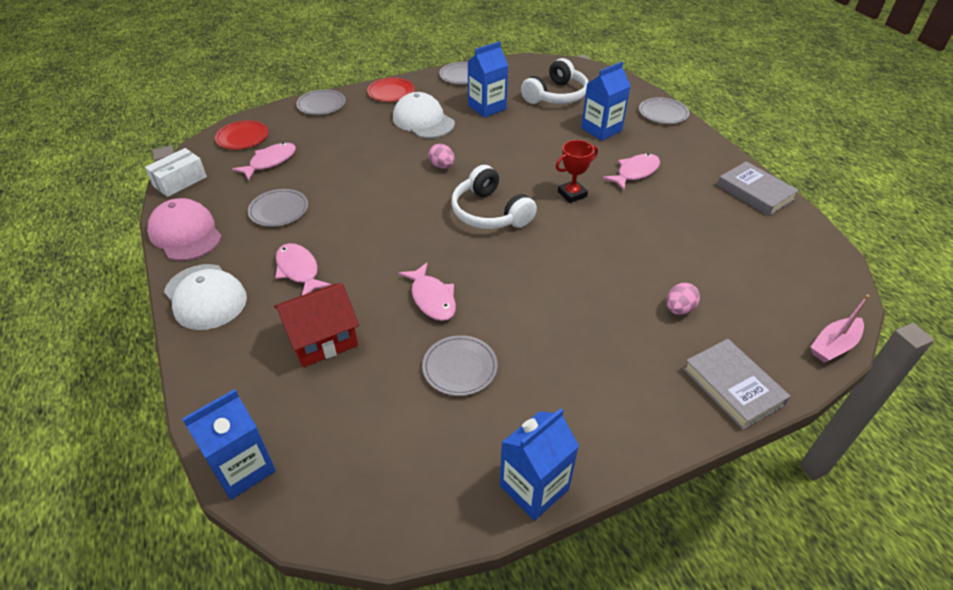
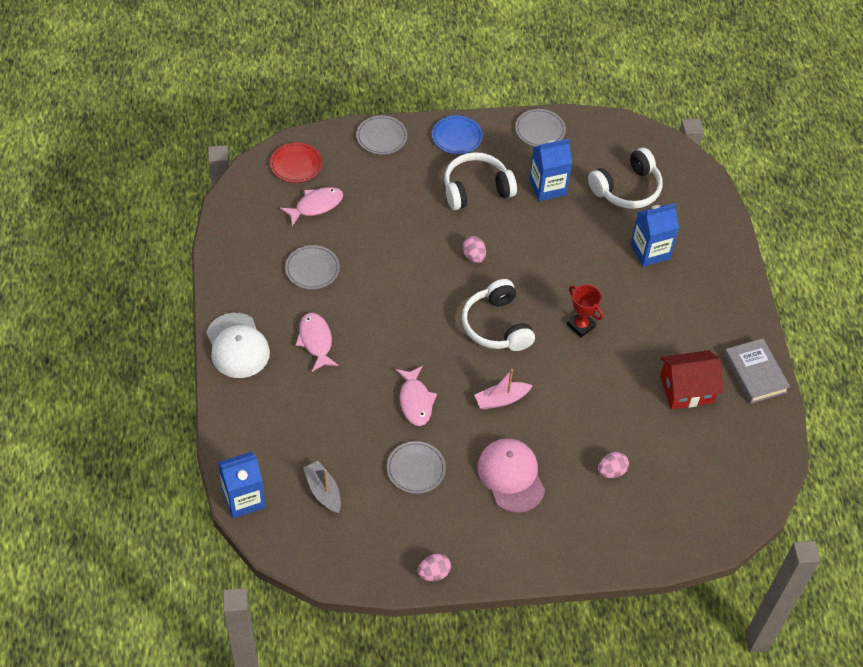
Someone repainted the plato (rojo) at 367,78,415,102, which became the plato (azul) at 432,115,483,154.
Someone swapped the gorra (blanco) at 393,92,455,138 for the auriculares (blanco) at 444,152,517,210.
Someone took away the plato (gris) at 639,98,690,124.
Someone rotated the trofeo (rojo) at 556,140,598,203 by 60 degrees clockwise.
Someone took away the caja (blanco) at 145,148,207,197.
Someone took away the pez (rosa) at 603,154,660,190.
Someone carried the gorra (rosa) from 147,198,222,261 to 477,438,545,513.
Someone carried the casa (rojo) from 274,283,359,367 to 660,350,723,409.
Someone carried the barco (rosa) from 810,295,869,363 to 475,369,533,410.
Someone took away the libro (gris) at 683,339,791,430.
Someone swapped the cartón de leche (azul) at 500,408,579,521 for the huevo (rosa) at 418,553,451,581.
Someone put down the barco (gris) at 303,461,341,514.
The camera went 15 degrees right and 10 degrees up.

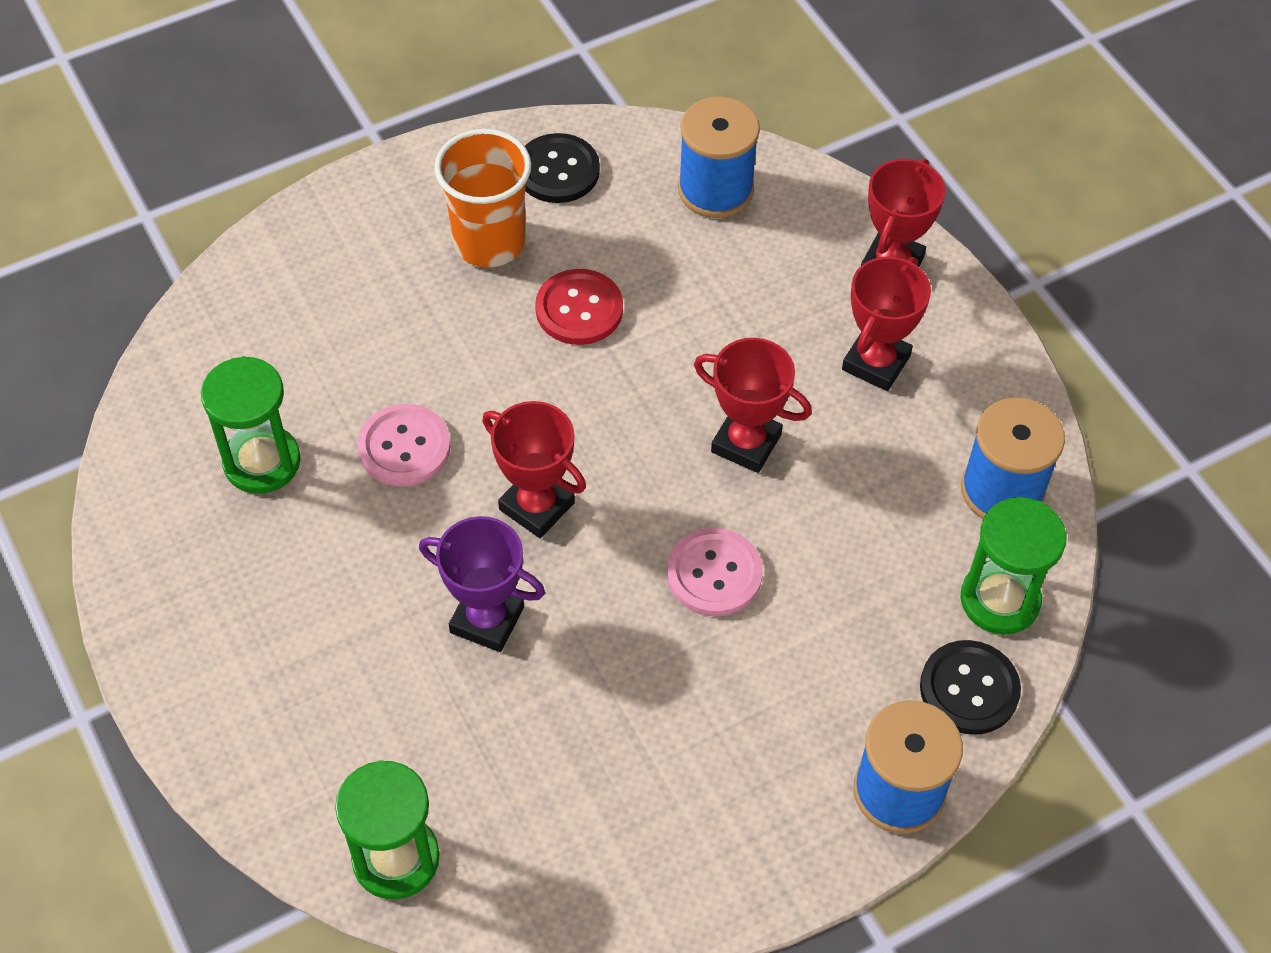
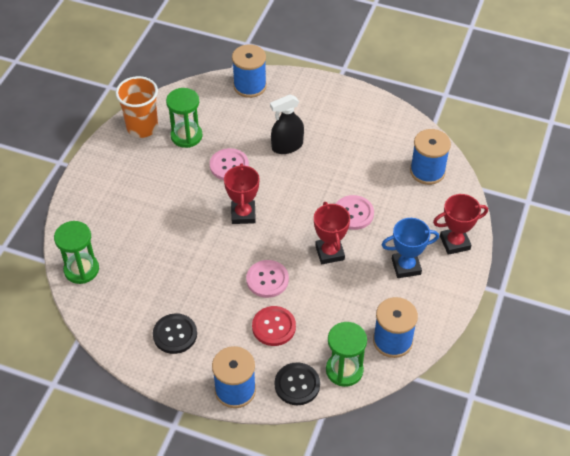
Someone carried the vaso (naranja) from 434,129,531,267 to 116,76,158,138.
Someone carried the botón (negro) from 525,133,600,203 to 153,313,197,354.
Someone repainted the trofeo (rojo) at 842,257,931,391, which became the trofeo (azul) at 382,218,439,278.
Someone carried the botón (rojo) from 535,269,623,345 to 252,306,296,346.
Someone took away the trofeo (morado) at 419,516,545,652.
Someone put down the carrete (azul) at 232,44,267,98.
Someone put down the pulverizador (negro) at 270,94,304,154.
Someone put down the botón (rosa) at 336,195,374,230.
The camera went 50 degrees right and 5 degrees down.

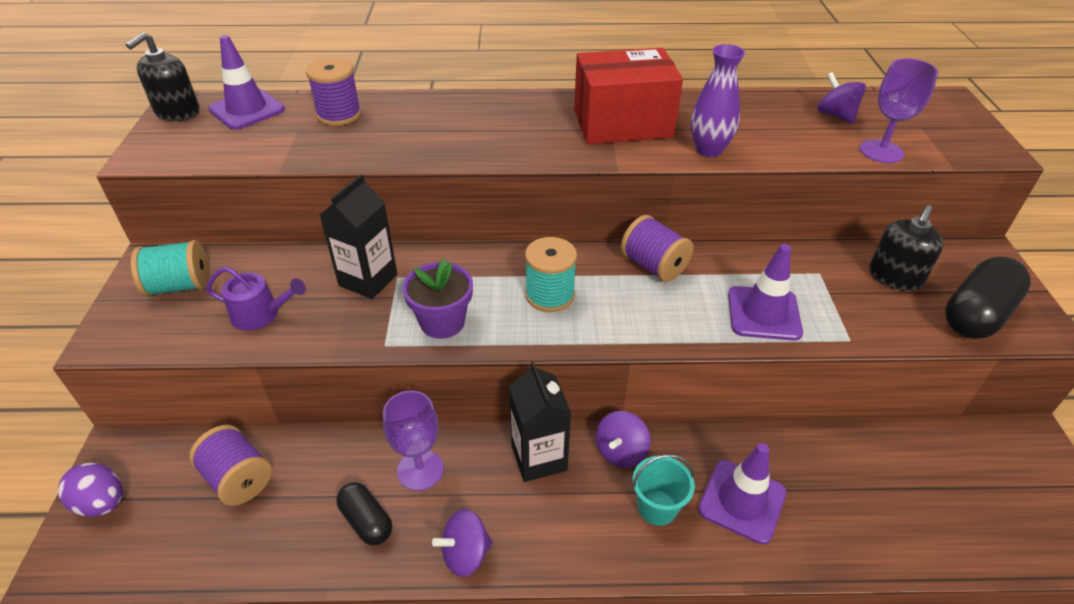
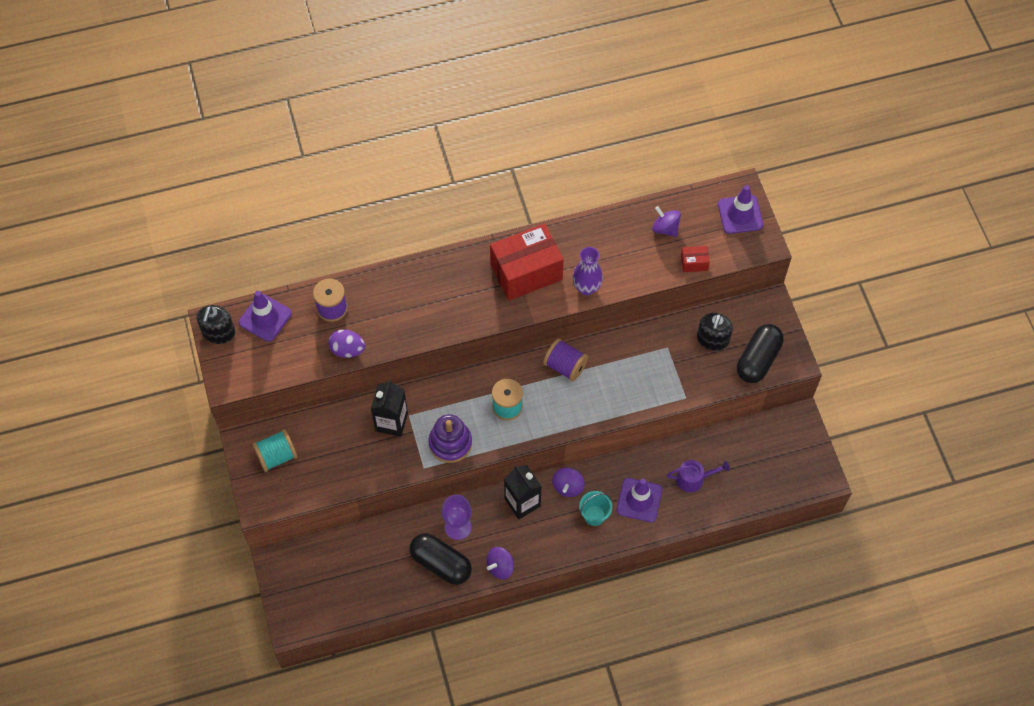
Someone swapped the copa (morado) at 860,58,938,163 for the caja (rojo) at 681,246,710,272.
Someone carried the cono de tráfico (morado) from 728,244,803,341 to 718,185,763,234.
Someone swapped the maceta (morado) at 403,259,473,339 for the juguete apilable (morado) at 428,414,472,463.
Someone carried the regadera (morado) from 206,266,306,331 to 667,460,730,492.
Someone took away the carrete (morado) at 189,425,272,506.
Someone carried the huevo (morado) from 58,462,123,517 to 328,329,365,358.
Someone scaled the cápsula (negro) at 336,482,392,545 by 1.68.
The camera went 15 degrees left and 20 degrees up.

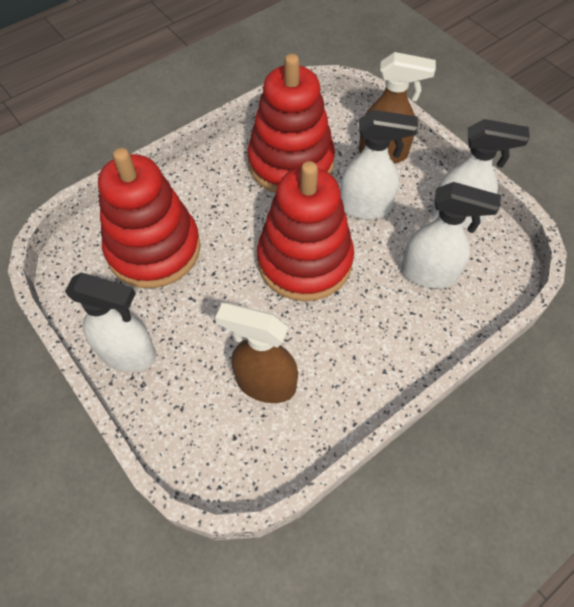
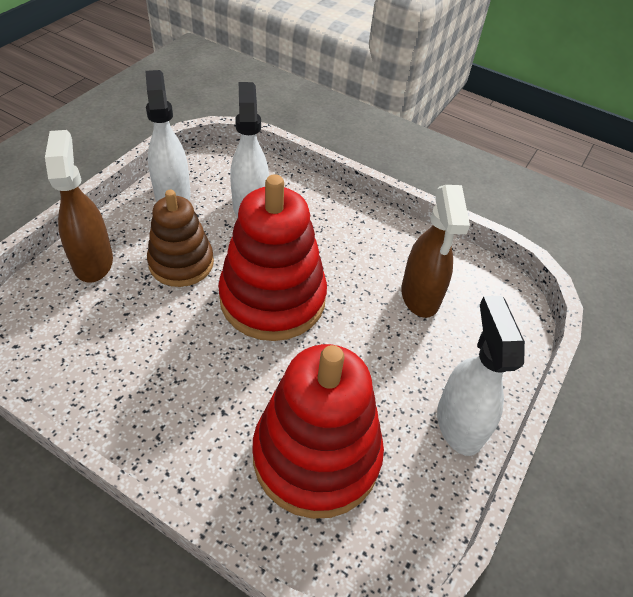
Someone took away the juguete apilable (rojo) at 247,54,335,193.
Someone swapped the pulverizador (blanco) at 340,110,418,219 for the juguete apilable (marrón) at 147,190,214,287.
The camera went 115 degrees left and 10 degrees down.

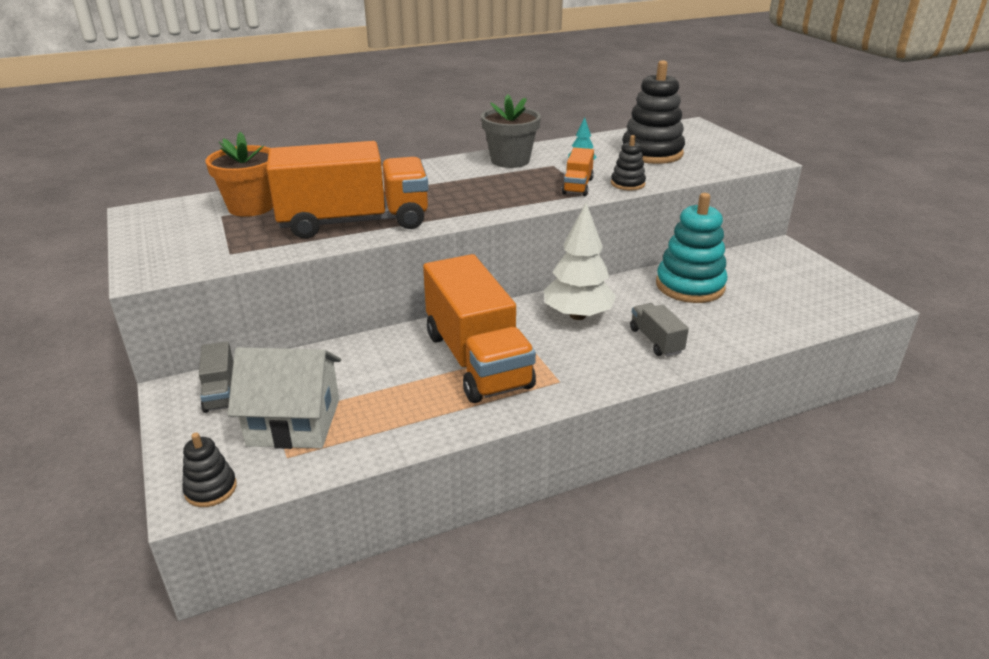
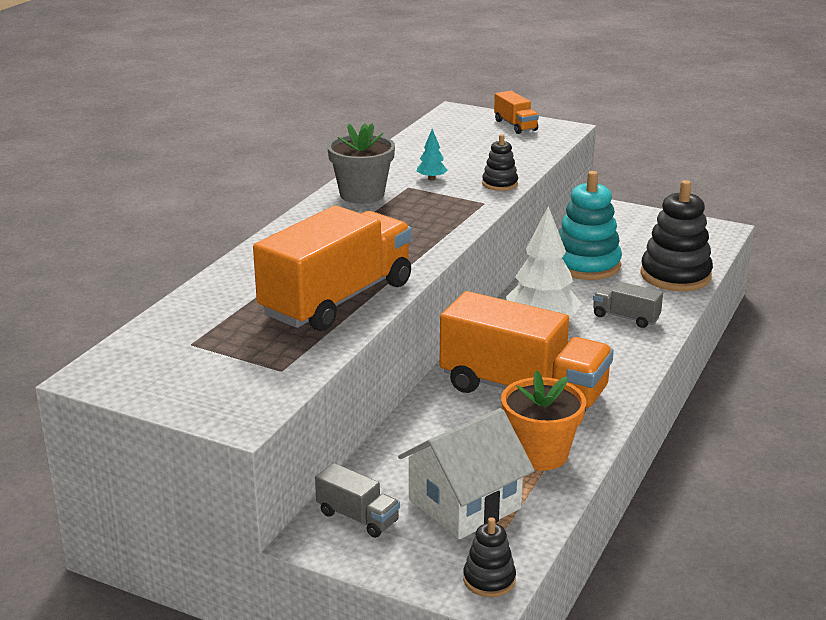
Someone carried the juguete apilable (negro) from 621,60,685,164 to 640,180,713,291.
Someone carried the maceta (naranja) from 206,132,273,217 to 501,371,586,471.
Someone carried the camión (naranja) from 562,147,594,196 to 494,91,539,134.
The camera went 40 degrees left and 5 degrees down.

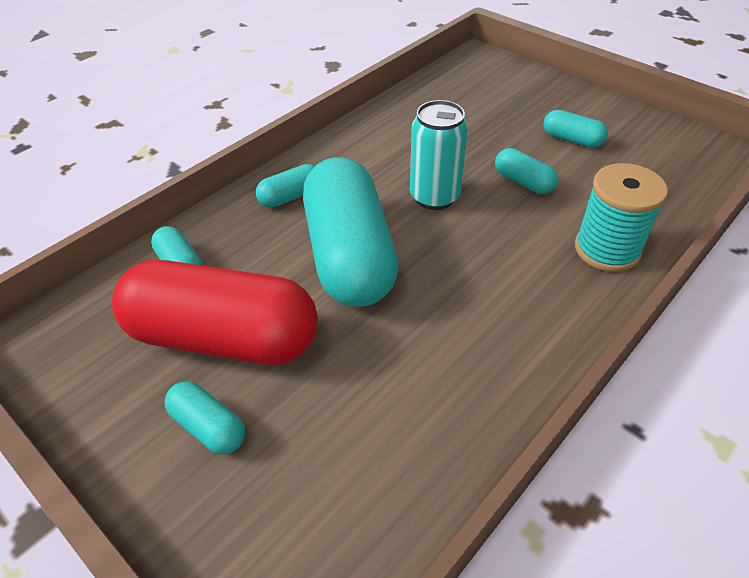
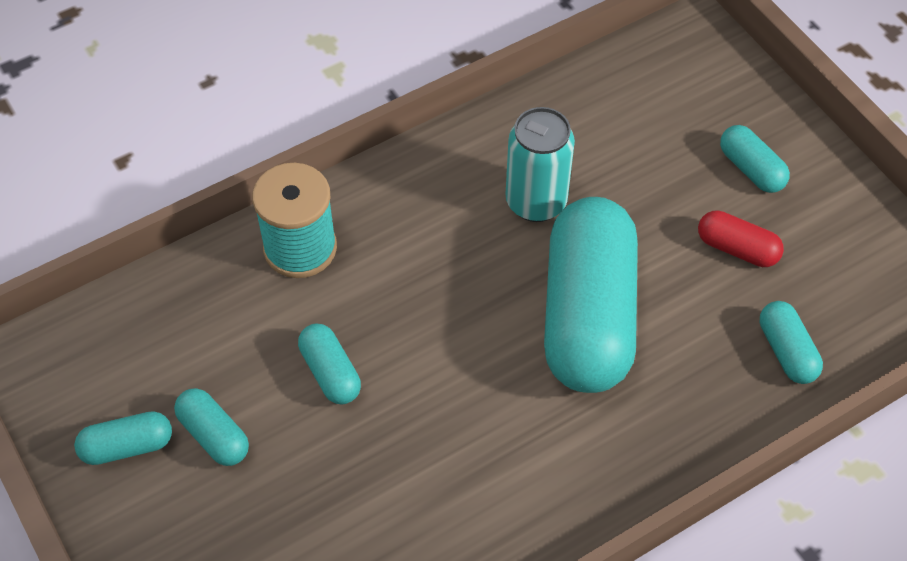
Someone carried the lata (turquesa) from 410,100,468,210 to 505,107,575,222.
Someone carried the cápsula (turquesa) from 256,164,315,208 to 74,411,172,465.
Someone scaled the cápsula (rojo) at 112,260,318,365 by 0.43.
The camera went 165 degrees left and 10 degrees up.

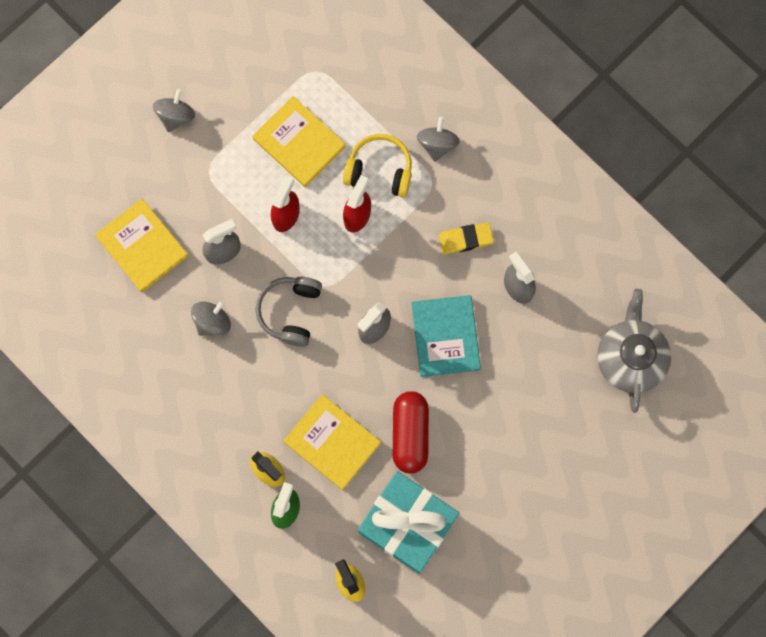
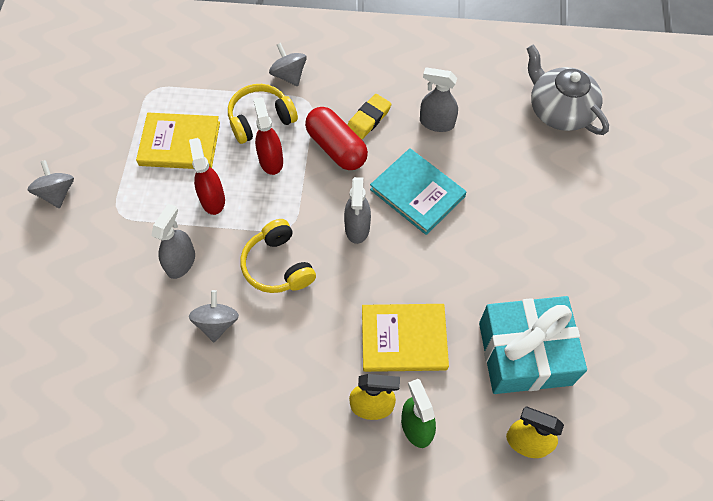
Someone took away the libro (amarillo) at 95,199,188,292.
Someone repainted the auriculares (gris) at 256,277,322,347, which became the auriculares (amarillo) at 240,219,316,293.
Someone carried the cápsula (rojo) from 393,391,429,474 to 305,107,368,170.
The camera went 40 degrees left and 15 degrees down.

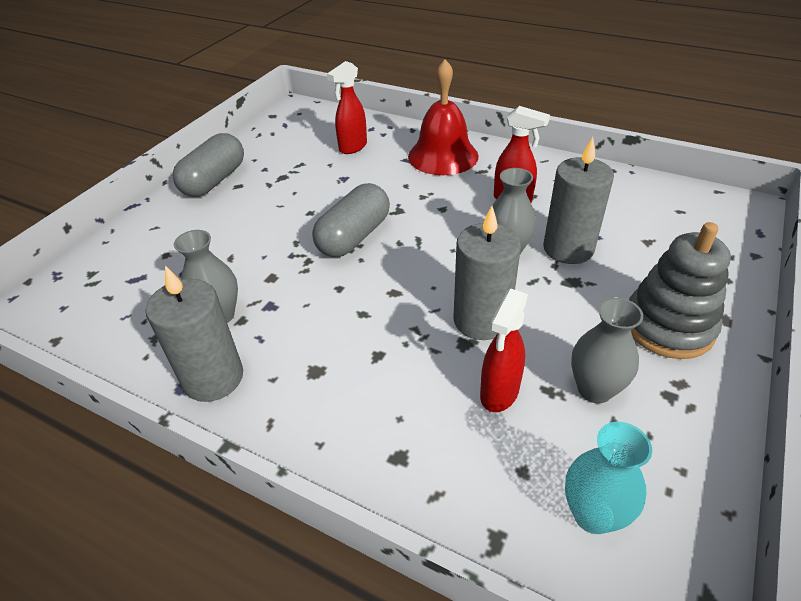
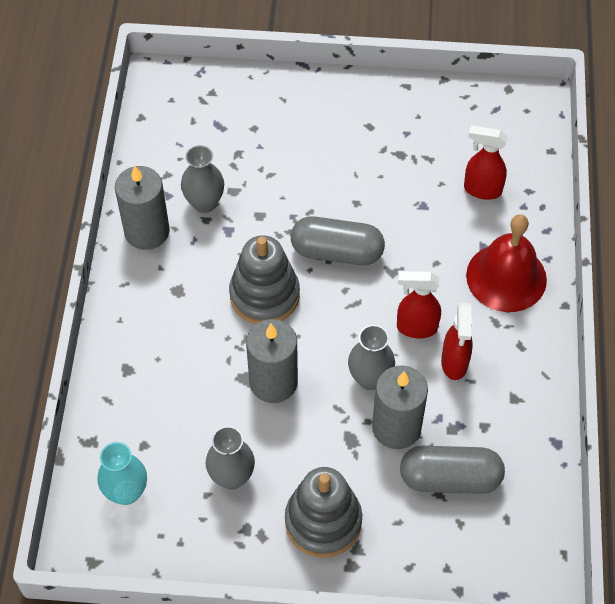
Someone carried the cápsula (gris) from 172,133,244,197 to 400,446,505,494.
Someone carried the pulverizador (rojo) from 480,288,528,412 to 397,271,441,338.
Someone put down the juguete apilable (gris) at 229,235,300,324.
The camera went 65 degrees right and 15 degrees up.

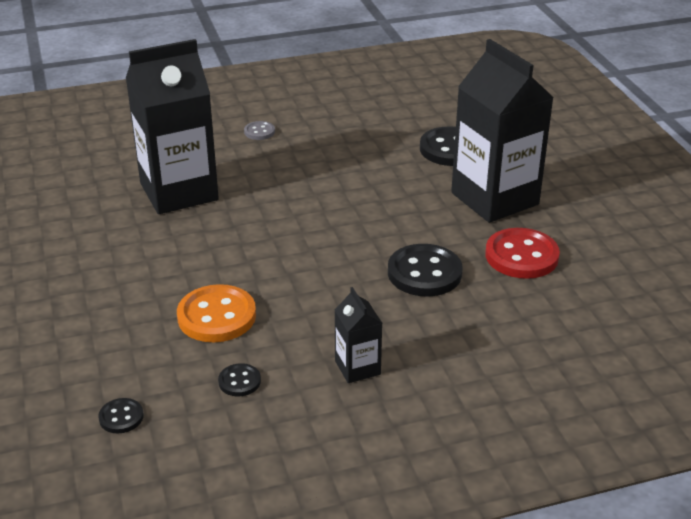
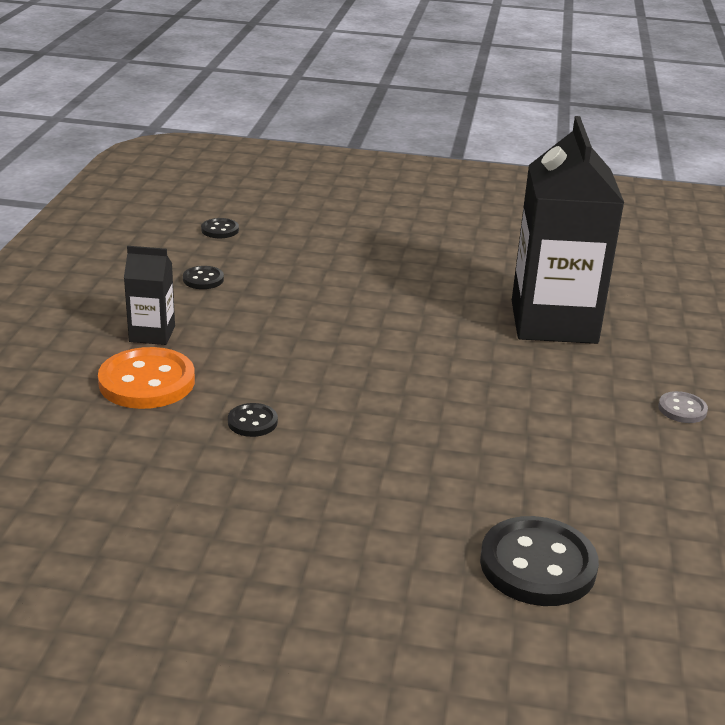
Someone took away the cartón de leche (negro) at 451,39,554,223.
Someone took away the botón (rojo) at 485,228,560,279.
Someone scaled the botón (negro) at 388,244,462,297 by 0.50.
Someone carried the botón (naranja) from 177,284,256,342 to 98,347,195,409.
The camera went 115 degrees right and 5 degrees down.

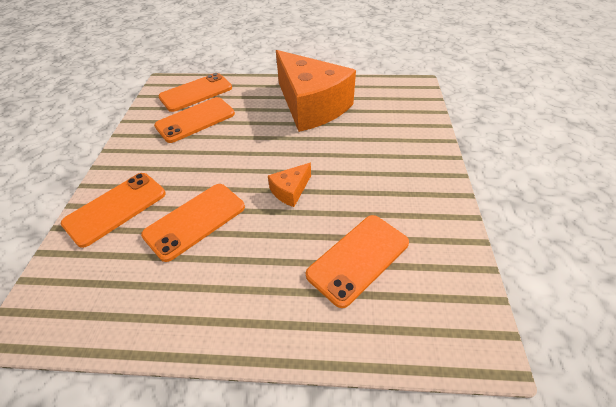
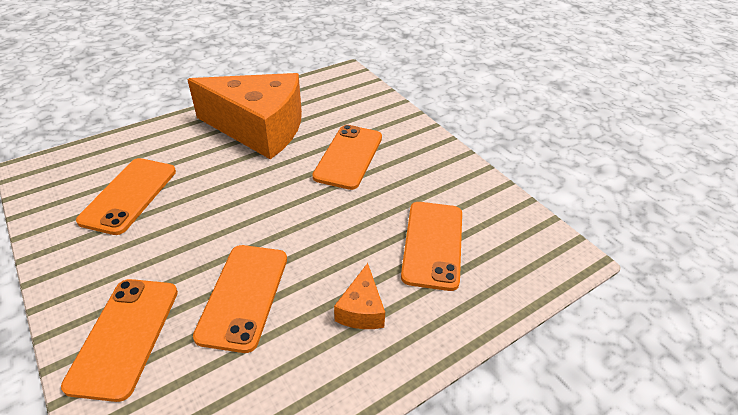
Someone carried the móvil (naranja) from 159,73,232,112 to 312,125,382,190.
Someone carried the queso (naranja) from 268,163,311,207 to 334,263,385,329.
The camera went 40 degrees left and 5 degrees down.

